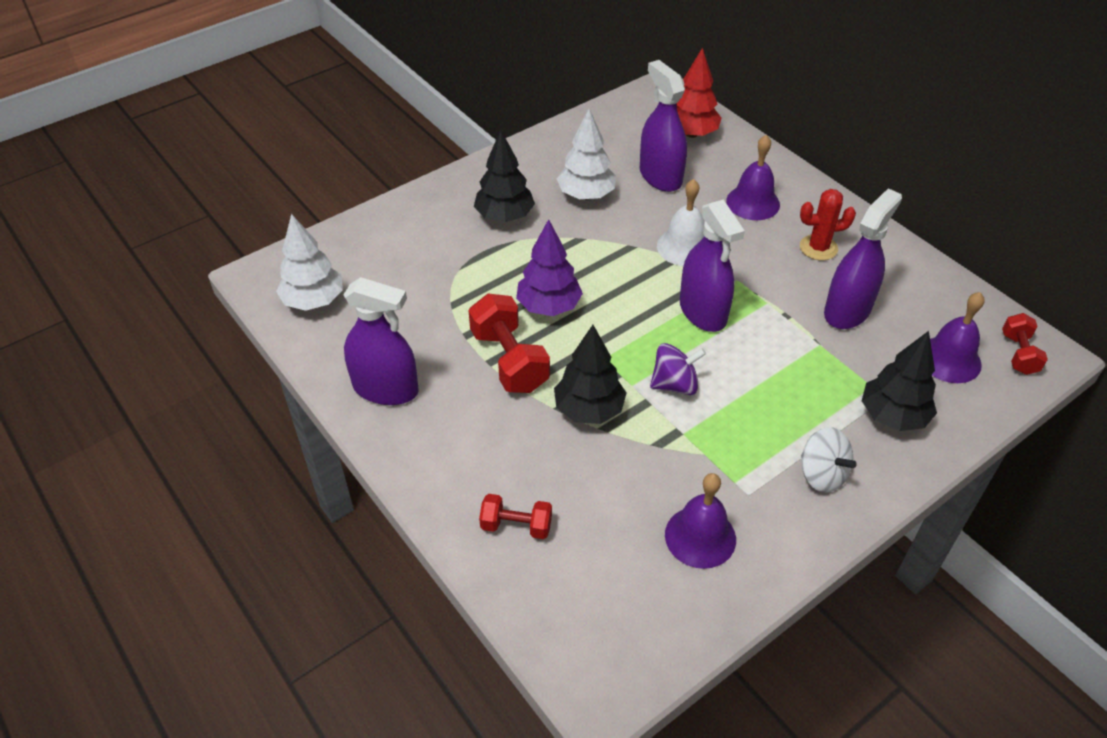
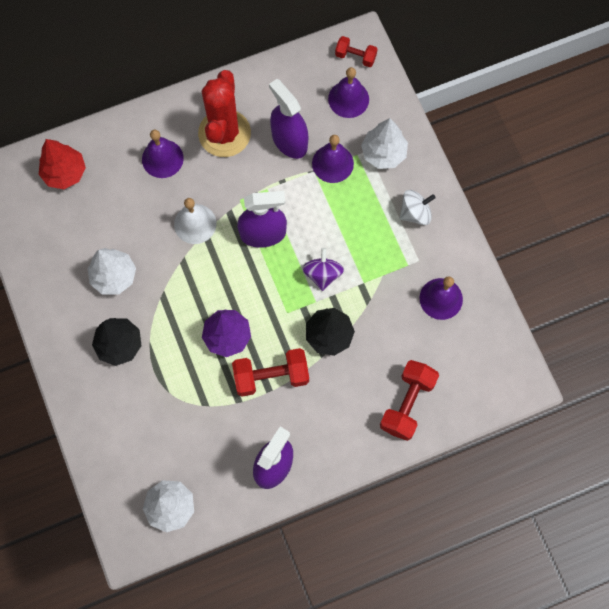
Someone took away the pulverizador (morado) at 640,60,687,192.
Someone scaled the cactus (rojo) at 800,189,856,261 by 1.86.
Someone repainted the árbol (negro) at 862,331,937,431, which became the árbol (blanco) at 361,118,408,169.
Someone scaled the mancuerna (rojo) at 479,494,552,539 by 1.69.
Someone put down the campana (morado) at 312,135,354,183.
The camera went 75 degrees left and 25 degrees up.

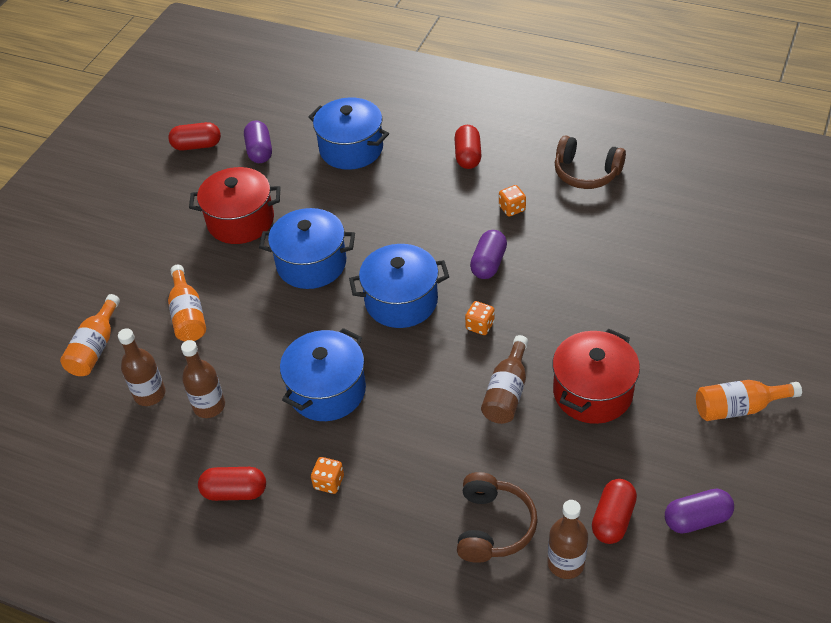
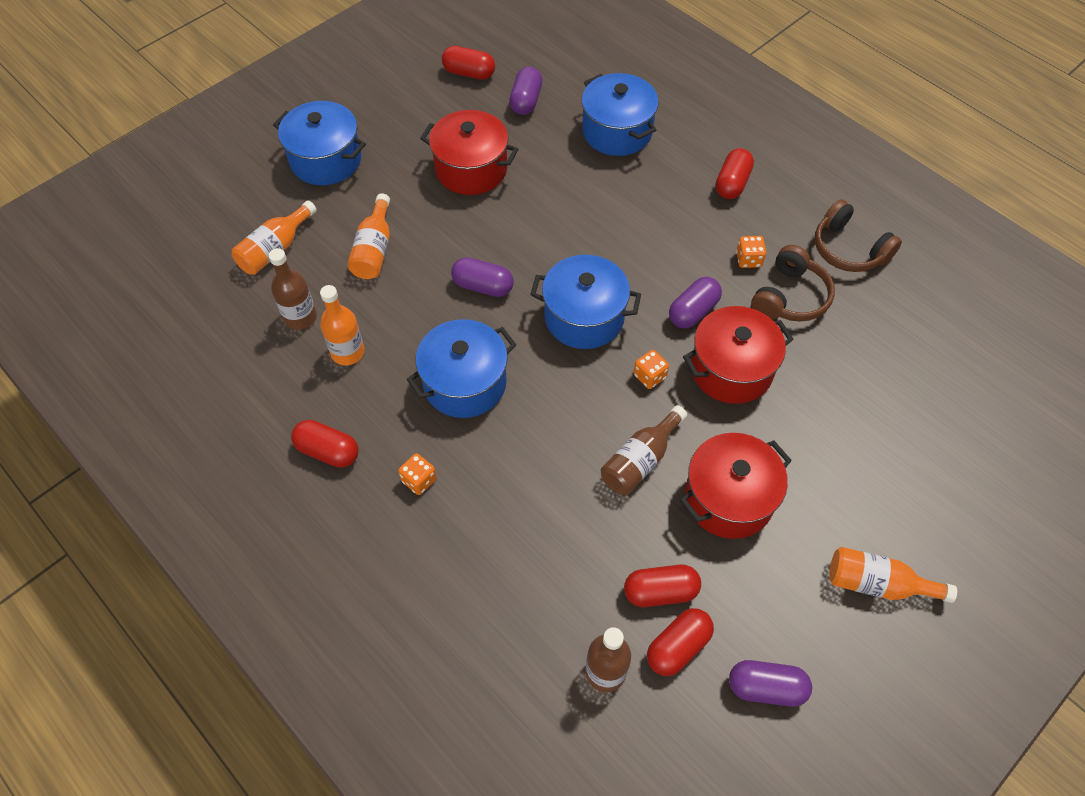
Someone carried the olla (azul) from 259,208,355,289 to 273,101,366,185.
Someone repainted the botella (marrón) at 181,340,225,418, which became the botella (naranja) at 320,285,365,365.
Someone carried the auriculares (marrón) from 457,472,538,563 to 751,245,835,322.
Someone put down the cápsula (morado) at 451,257,514,297.
Someone put down the olla (rojo) at 683,306,794,404.
Someone put down the cápsula (rojo) at 624,564,701,607.
The camera went 20 degrees right and 10 degrees up.

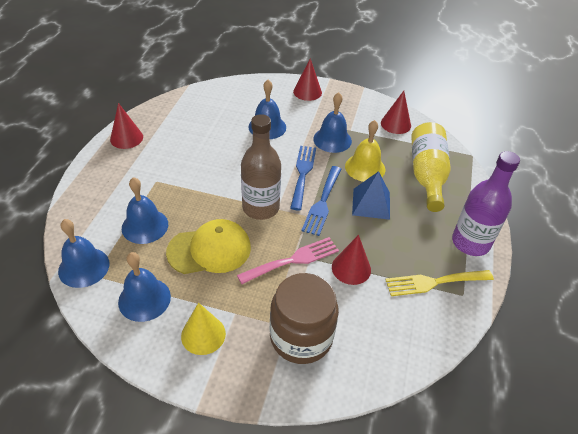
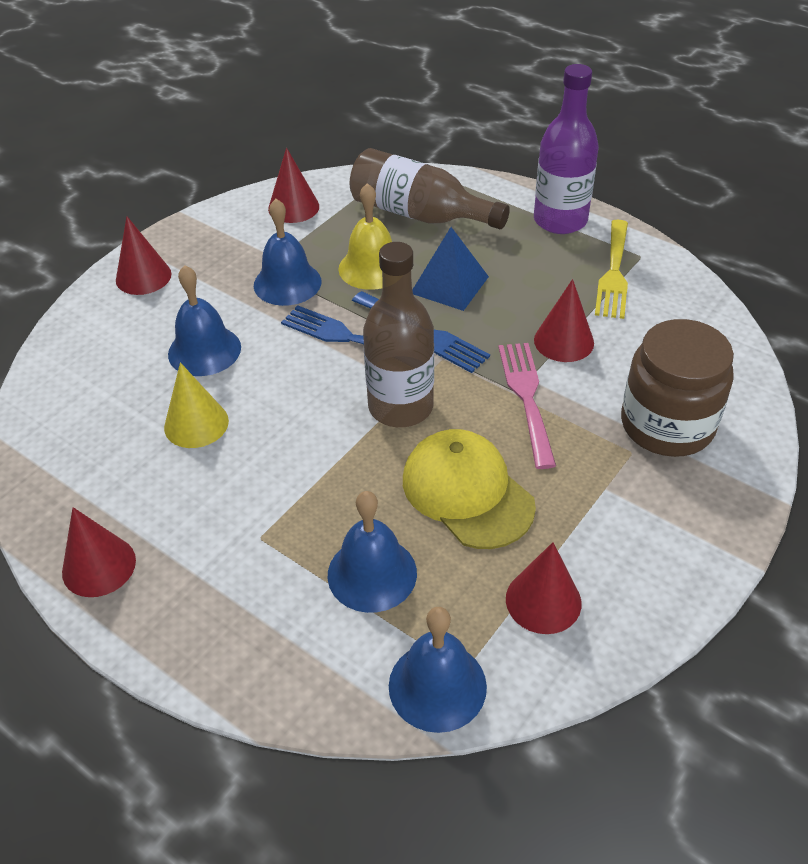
Someone repainted the botella (amarillo) at 411,122,451,212, which became the botella (marrón) at 350,148,510,229.
Someone rotated the gorra (amarillo) at 166,219,251,274 by 45 degrees counterclockwise.
Someone swapped the campana (azul) at 118,252,171,322 for the cono (rojo) at 506,542,581,634.
Someone carried the cono (amarillo) from 181,303,226,355 to 164,362,229,448.
The camera went 65 degrees left and 0 degrees up.

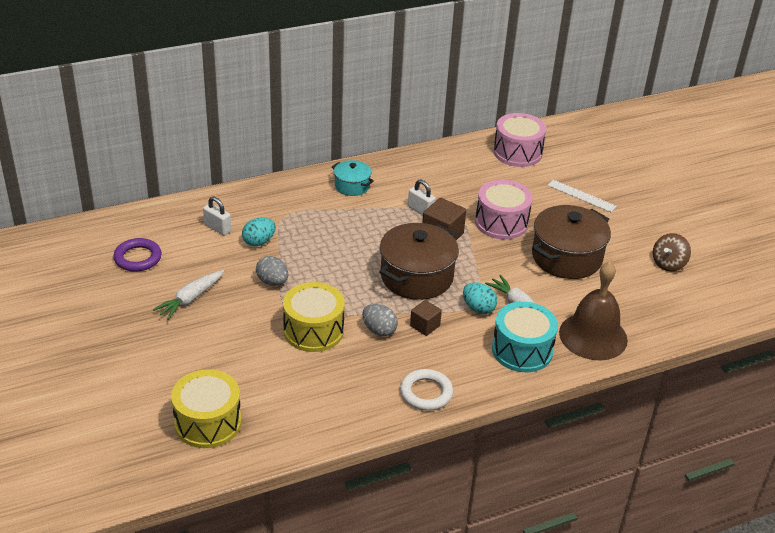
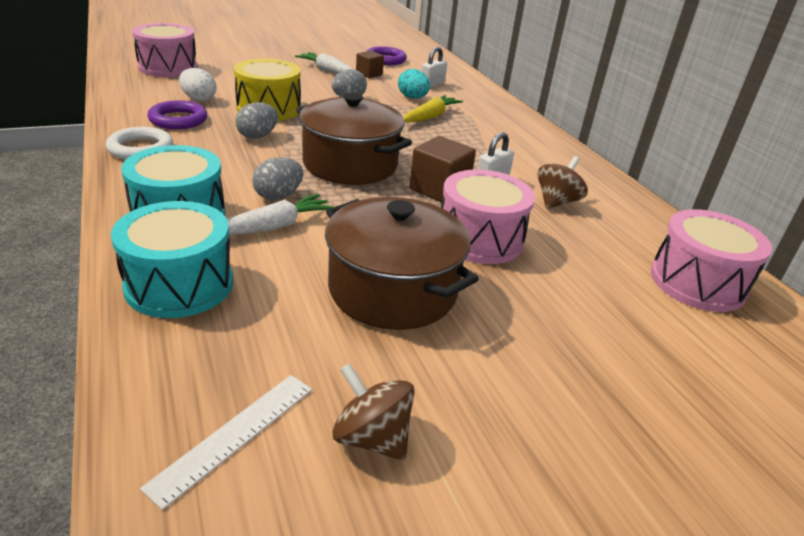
Someone took away the olla (turquesa) at 332,160,374,196.
Someone carried the regla (blanco) from 547,180,617,212 to 140,375,312,510.
Someone swapped the campana (marrón) at 559,262,628,360 for the tambor (turquesa) at 111,201,233,318.
Someone repainted the huevo (turquesa) at 463,282,497,314, which became the huevo (gris) at 252,157,303,200.
Someone carried the cubo (marrón) from 410,300,442,336 to 356,51,384,78.
Someone repainted the tambor (amarillo) at 171,369,242,448, which became the tambor (rosa) at 132,23,198,77.
Someone put down the huevo (blanco) at 179,68,216,102.
Someone put down the zanahoria (amarillo) at 403,95,463,123.
Someone put down the anillo (morado) at 148,100,207,129.
Someone put down the peonza (marrón) at 538,156,588,209.
The camera went 90 degrees right and 5 degrees down.

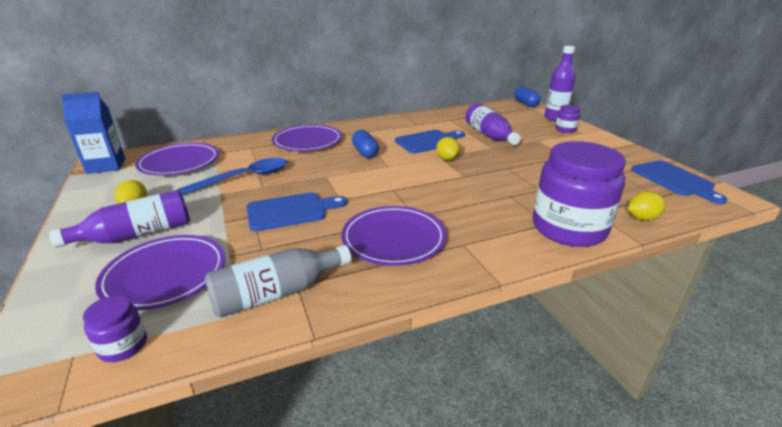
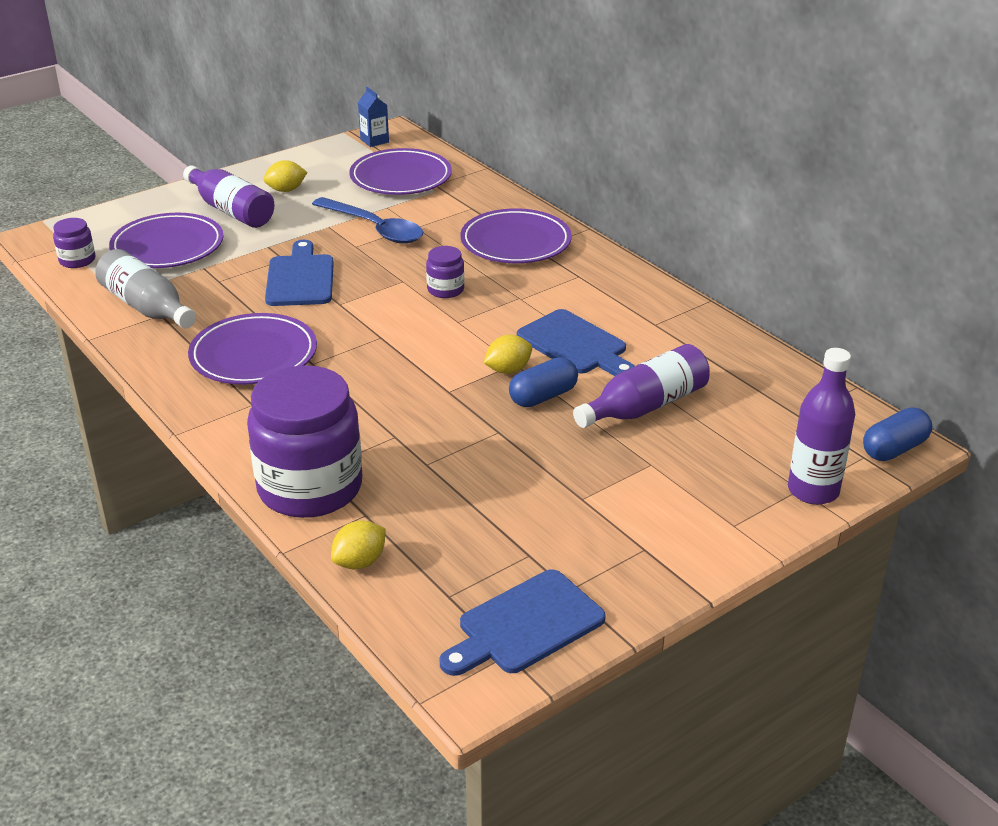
Someone scaled the cartón de leche (azul) at 61,92,125,174 by 0.59.
Someone carried the tarro (morado) from 555,105,580,133 to 426,246,464,298.
Someone carried the cápsula (azul) from 352,130,379,158 to 509,357,578,407.
Someone rotated the limón (amarillo) at 628,191,666,221 by 75 degrees clockwise.
Someone rotated the tabla de cortar (azul) at 246,192,347,232 by 150 degrees counterclockwise.
The camera went 75 degrees right and 5 degrees up.

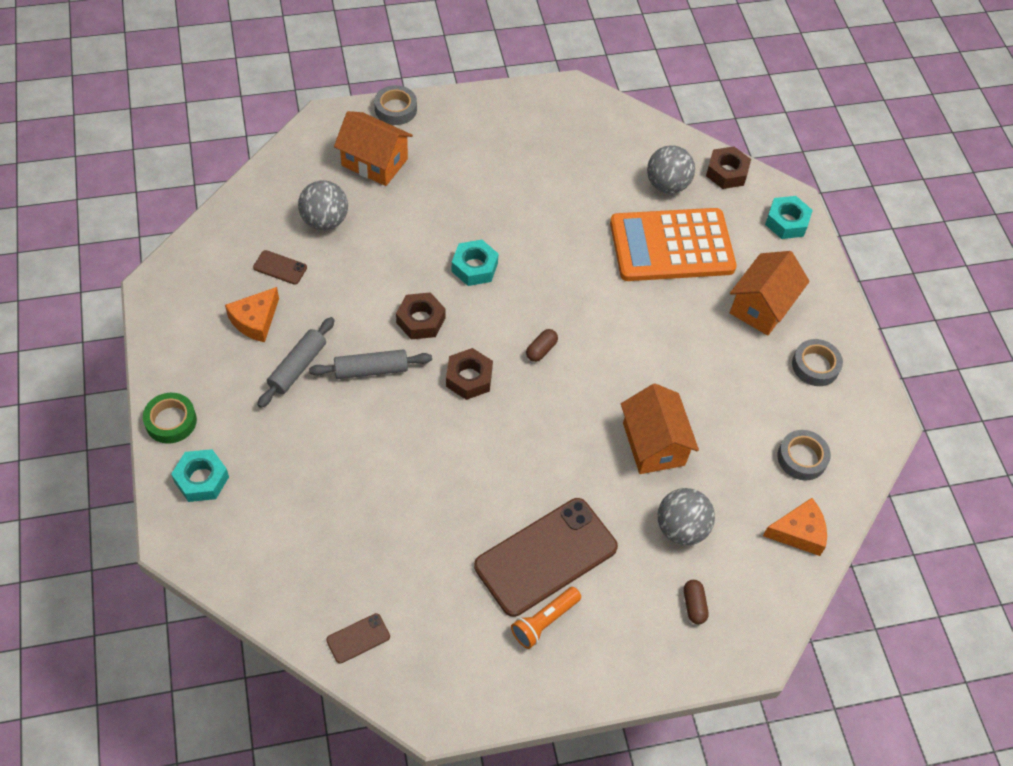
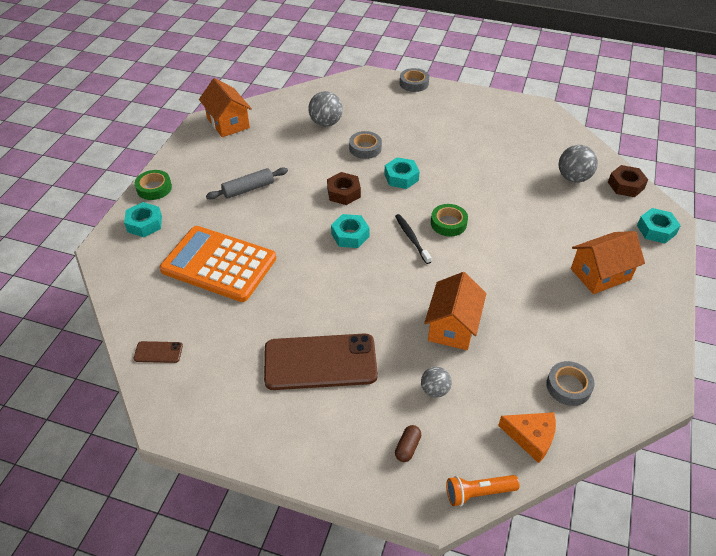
Someone carried the casa (naranja) from 334,111,413,186 to 199,78,252,137.
Someone carried the calculadora (naranja) from 610,208,737,281 to 160,226,276,302.
Someone took away the móvil (marrón) at 253,250,307,285.
Someone took away the queso (naranja) at 225,287,279,342.
Someone swapped the cápsula (marrón) at 526,329,558,362 for the cepillo de dientes (negro) at 395,214,432,264.
Someone carried the cinta adhesiva (gris) from 792,339,843,386 to 349,131,382,159.
Someone repainted the tuerca (marrón) at 446,348,493,400, which became the tuerca (turquesa) at 331,214,370,248.
Someone took away the rodillo (gris) at 309,349,432,379.
Someone scaled the pelota (gris) at 657,488,715,545 by 0.63.
Someone carried the lámpara de mano (naranja) from 511,587,581,649 to 447,475,520,506.
Someone put down the cinta adhesiva (verde) at 431,204,468,236.
The camera went 35 degrees right and 10 degrees down.

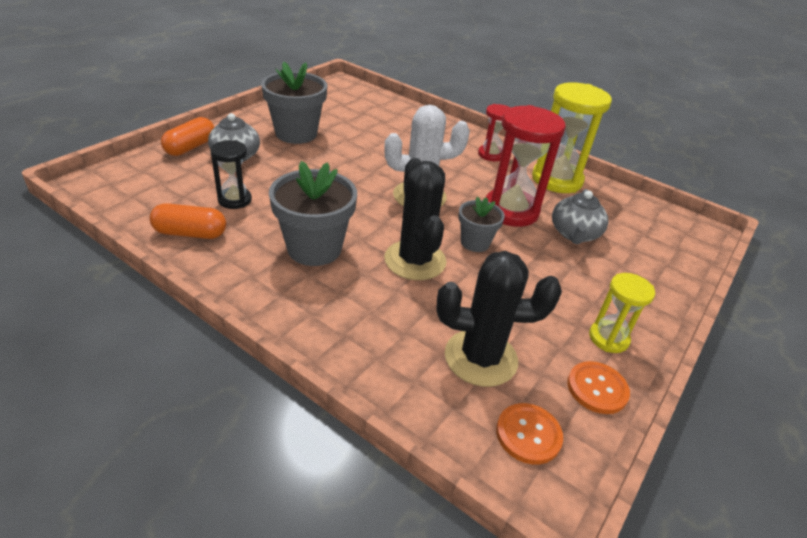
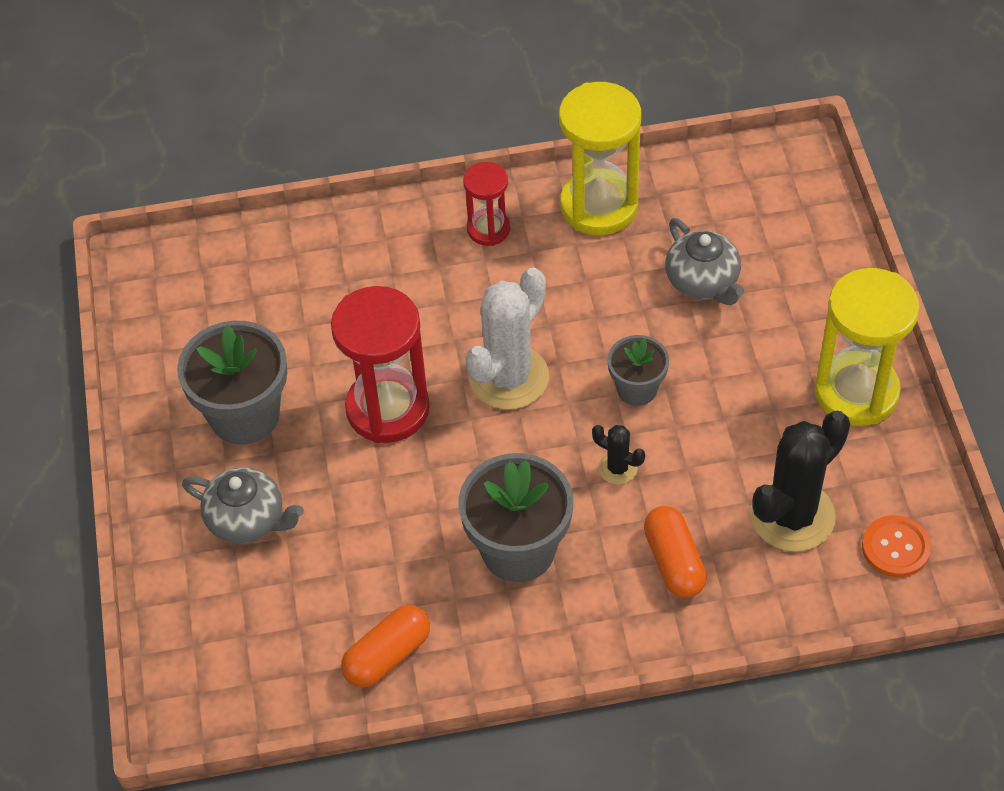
Someone carried the reloj de arena (rojo) from 485,105,566,227 to 331,286,430,443.
Someone carried the cápsula (naranja) from 161,117,214,156 to 644,506,707,598.
Someone took away the reloj de arena (negro) at 210,140,252,209.
Someone scaled the cactus (negro) at 384,158,446,280 by 0.47.
Someone scaled the reloj de arena (amarillo) at 589,273,655,353 by 1.80.
Someone took away the botón (naranja) at 567,361,630,414.
The camera went 40 degrees left and 15 degrees up.

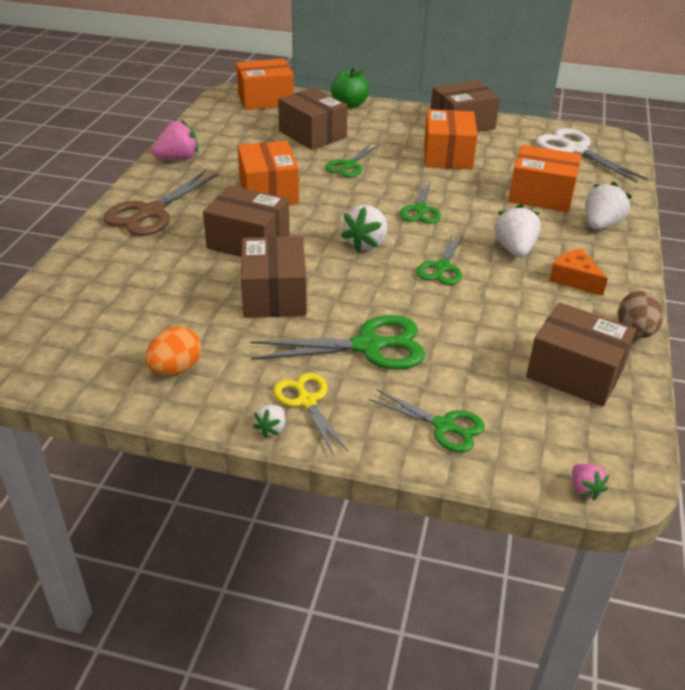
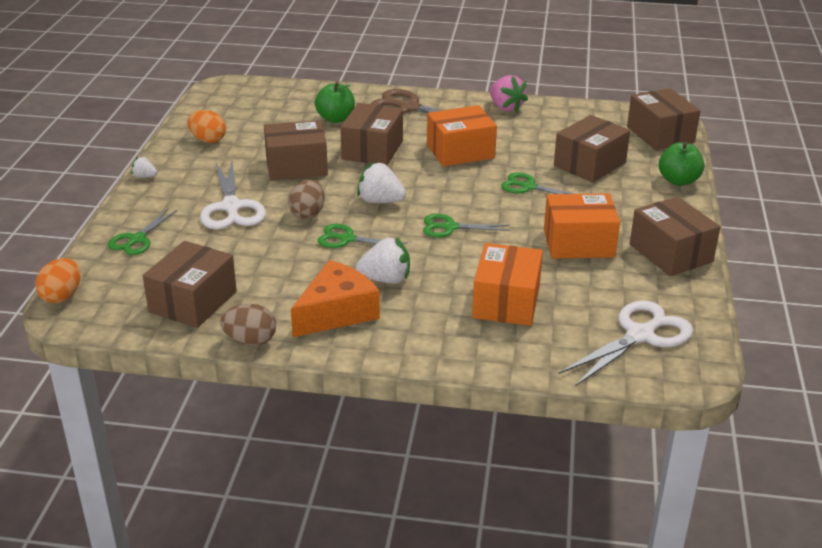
Someone repainted the caja (naranja) at 236,58,294,110, which became the caja (marrón) at 627,88,700,150.
Someone took away the fresa (blanco) at 586,182,632,230.
Someone scaled the queso (naranja) at 549,248,608,296 by 1.62.
Someone repainted the tijeras (verde) at 250,315,425,370, which became the tijeras (blanco) at 200,161,266,230.
Someone took away the tijeras (amarillo) at 273,373,348,454.
Someone swapped the fresa (rosa) at 572,464,609,500 for the huevo (naranja) at 35,258,80,303.
Someone put down the manzana (verde) at 315,82,355,123.
Someone put down the huevo (marrón) at 288,180,325,219.
The camera went 85 degrees right and 5 degrees down.

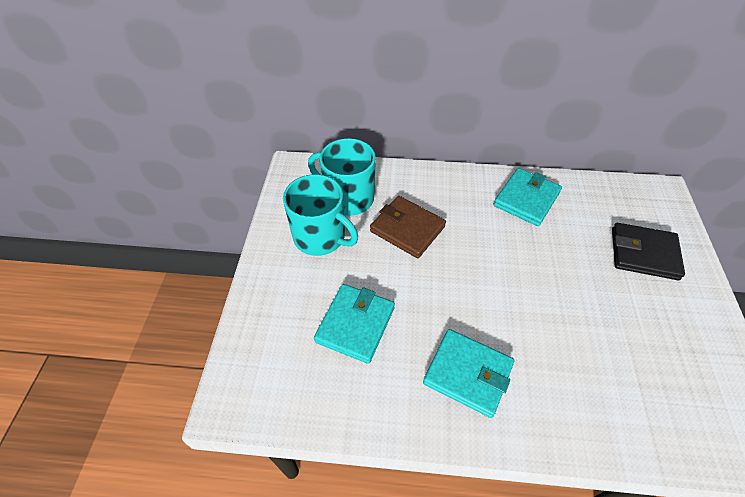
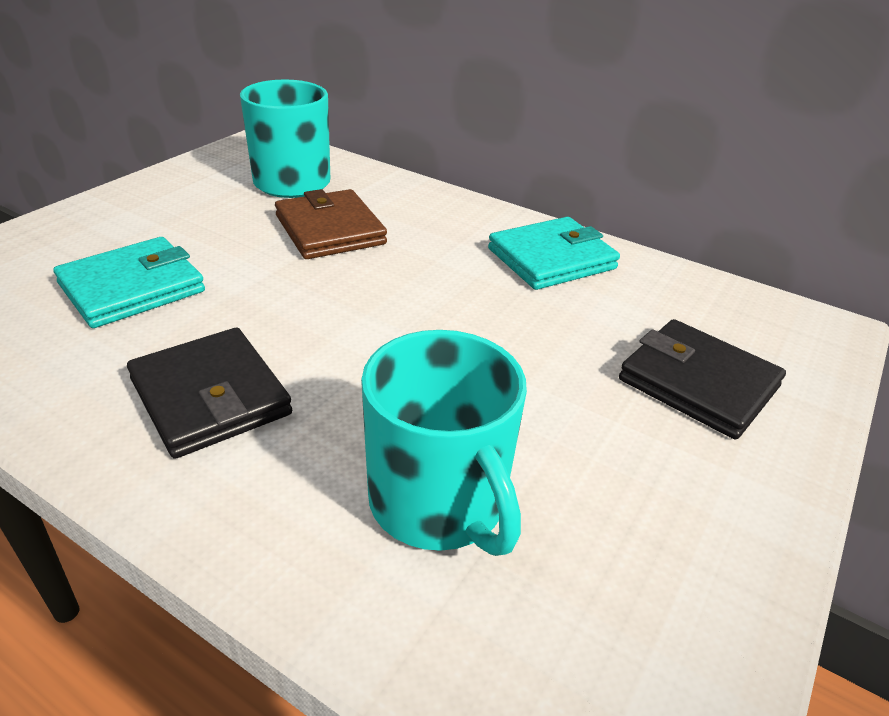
Someone carried the taza (turquesa) from 283,174,358,256 to 361,330,527,556.
Someone repainted the cartera (turquesa) at 423,329,514,418, which became the cartera (negro) at 127,328,292,459.
The camera went 25 degrees right and 15 degrees down.

